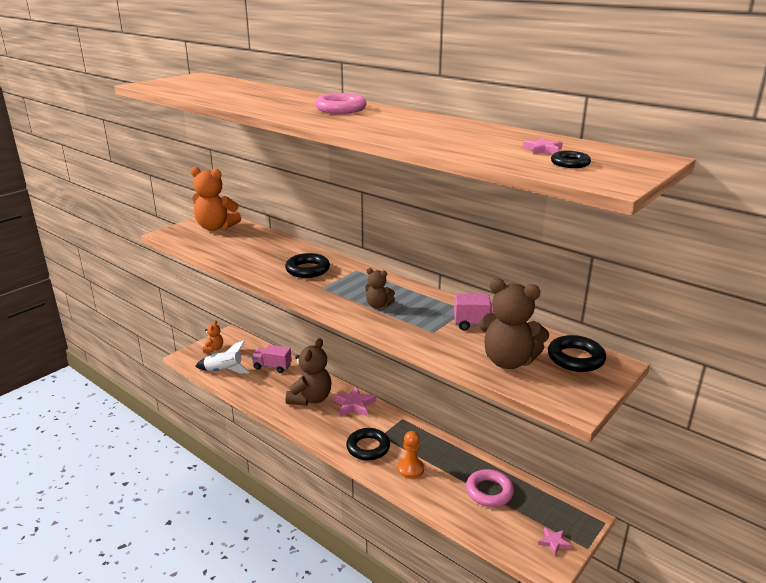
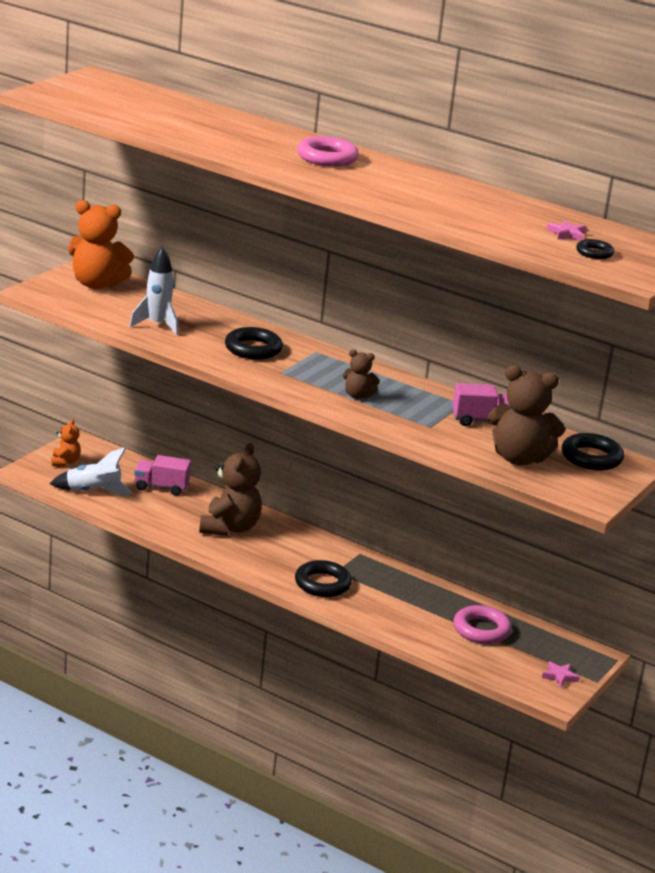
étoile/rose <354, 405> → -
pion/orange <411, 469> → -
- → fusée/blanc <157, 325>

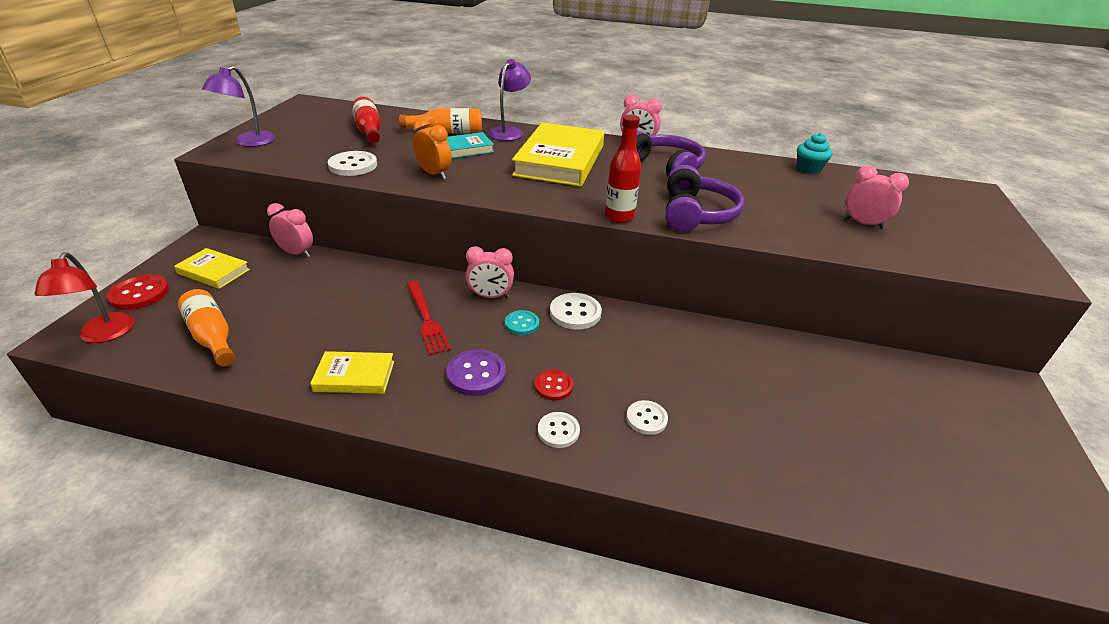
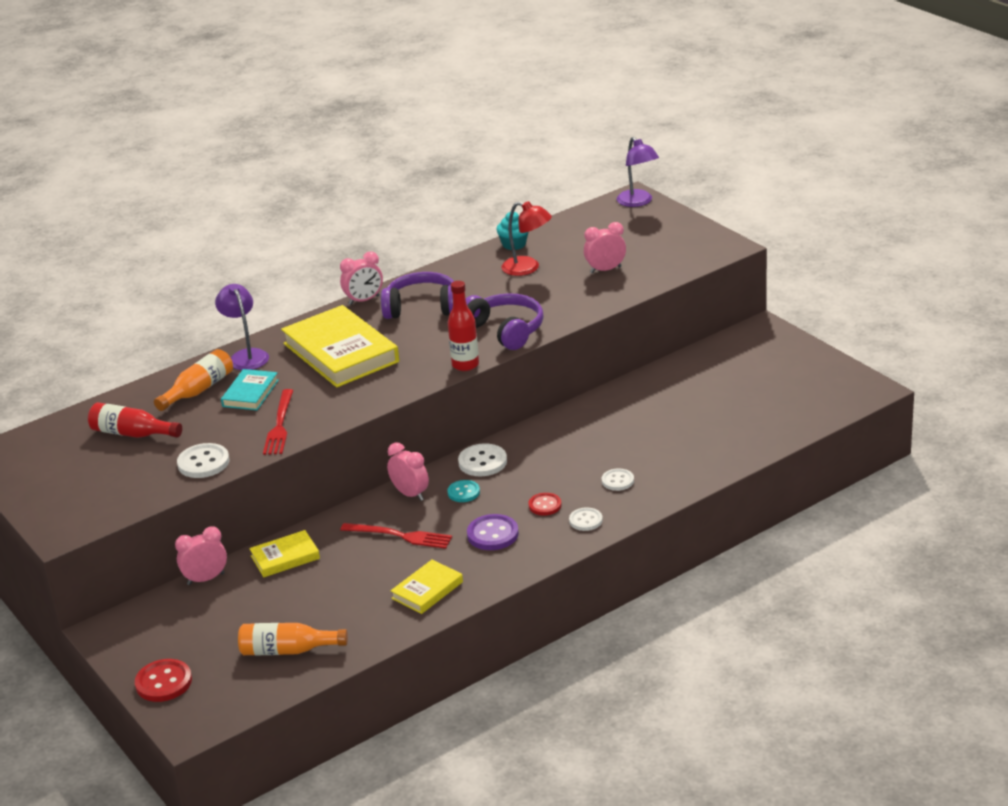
lampe/rouge <104, 335> → lampe/rouge <528, 268>, moved
livre/jaune <214, 271> → livre/jaune <285, 557>, moved
lampe/violet <249, 142> → lampe/violet <638, 202>, moved
réveil/orange <434, 174> → fourchette/rouge <279, 425>
réveil/rose <490, 296> → réveil/rose <410, 494>, 90 degrees counterclockwise

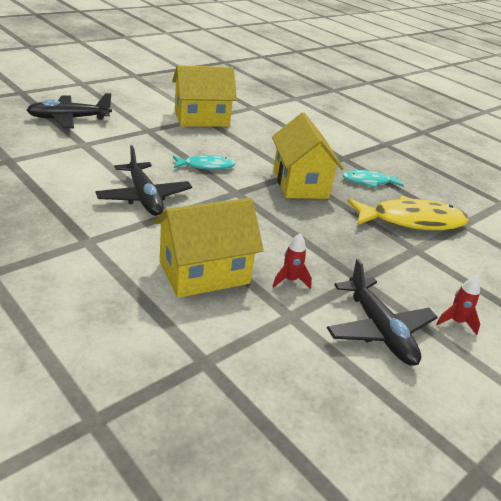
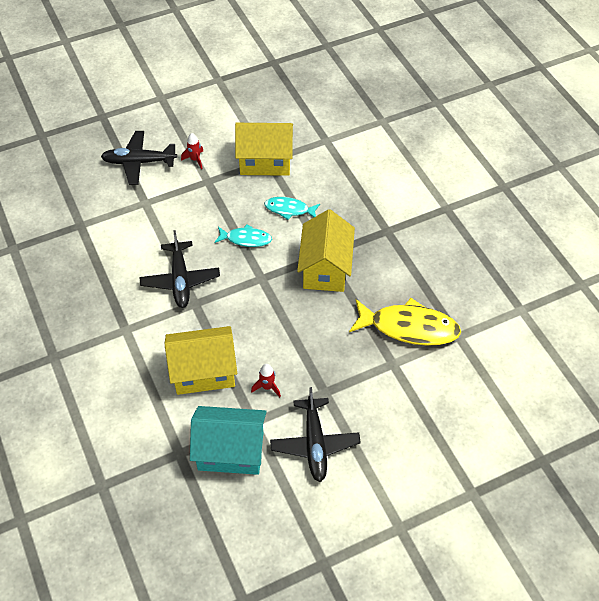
poisson/turquoise <369, 182> → poisson/turquoise <289, 209>, moved
fusée/rouge <456, 322> → fusée/rouge <195, 160>, moved
- → maison/turquoise <230, 451>

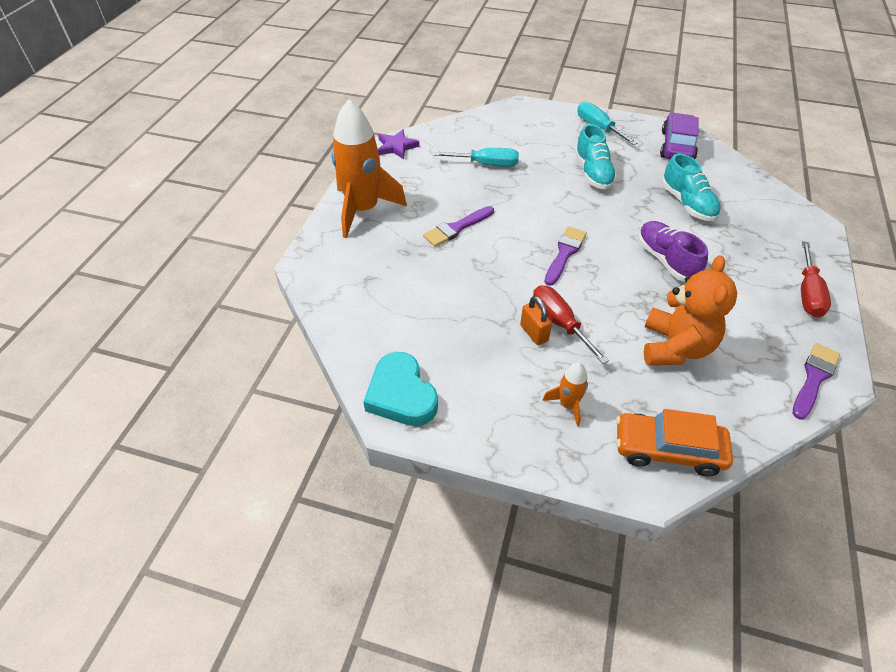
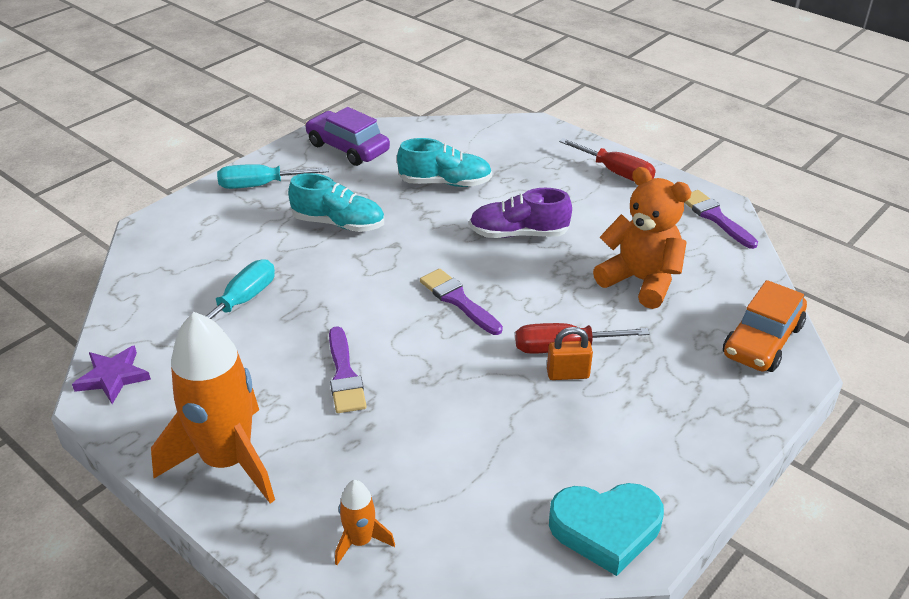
fusée/orange <567, 405> → fusée/orange <360, 541>, moved

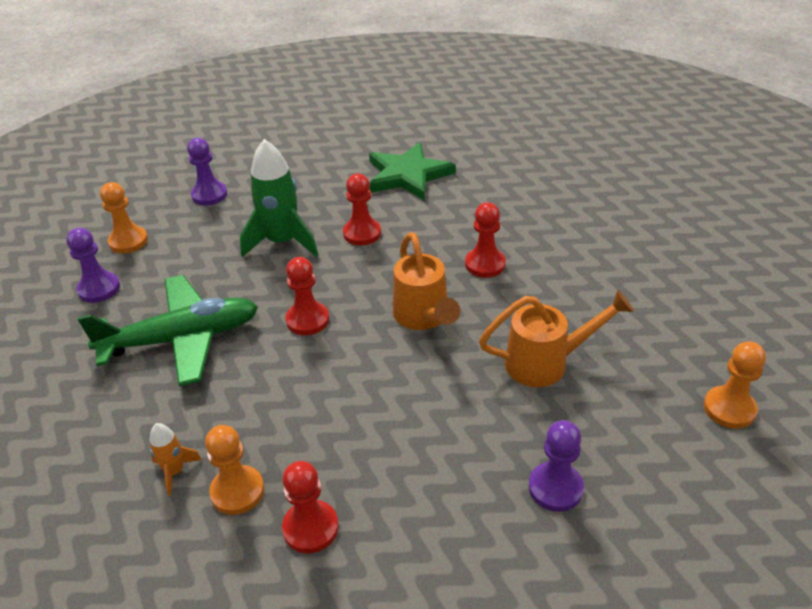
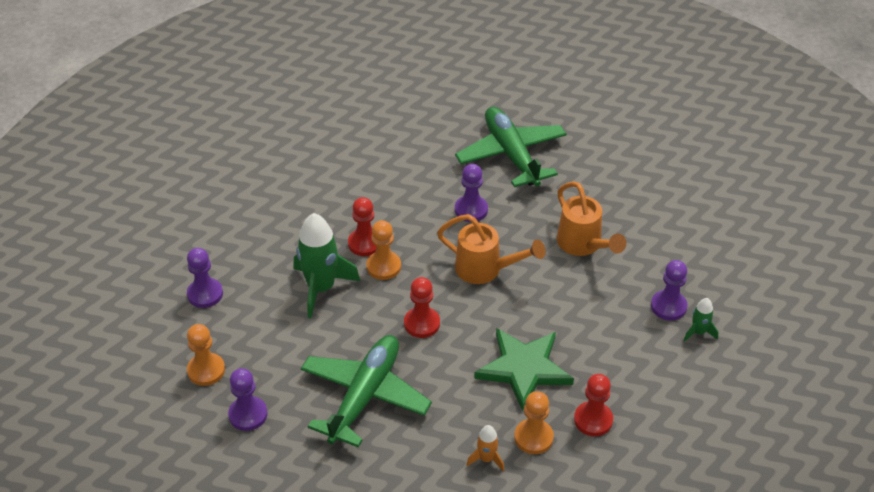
étoile/vert <407, 175> → étoile/vert <524, 369>, moved
pion/rouge <485, 264> → pion/violet <471, 210>
arrosoir/orange <547, 363> → arrosoir/orange <583, 245>, 120 degrees clockwise
pion/orange <729, 409> → pion/orange <383, 266>, moved
- → avion/vert <511, 154>
- → fusée/vert <698, 332>

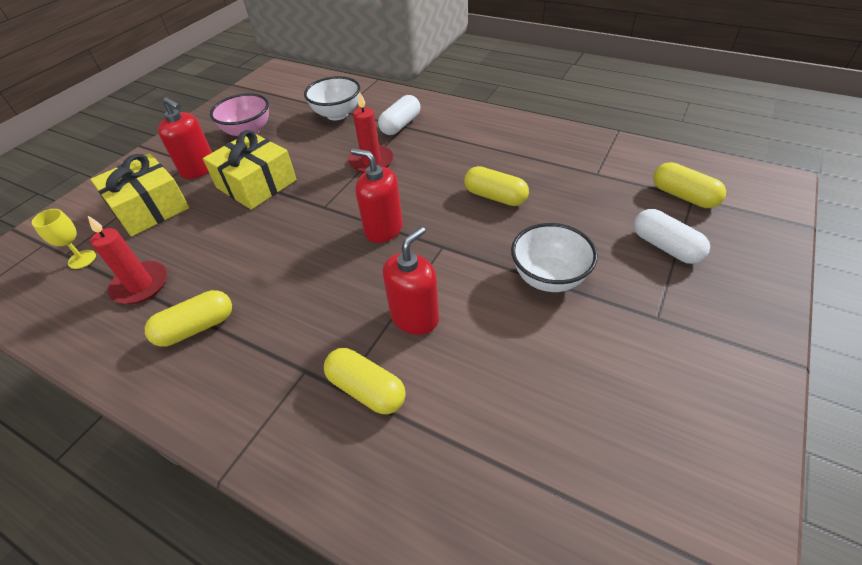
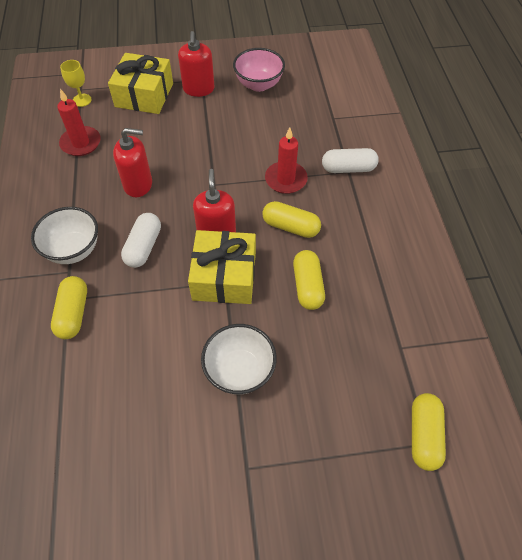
gélule/jaune <196, 328> → gélule/jaune <290, 227>, moved
cadeau/jaune <256, 184> → cadeau/jaune <224, 276>, moved
bol/blanc <337, 114> → bol/blanc <73, 250>, moved
distributeur de savon/rouge <415, 317> → distributeur de savon/rouge <138, 184>, moved
gélule/blanc <665, 247> → gélule/blanc <143, 247>, moved

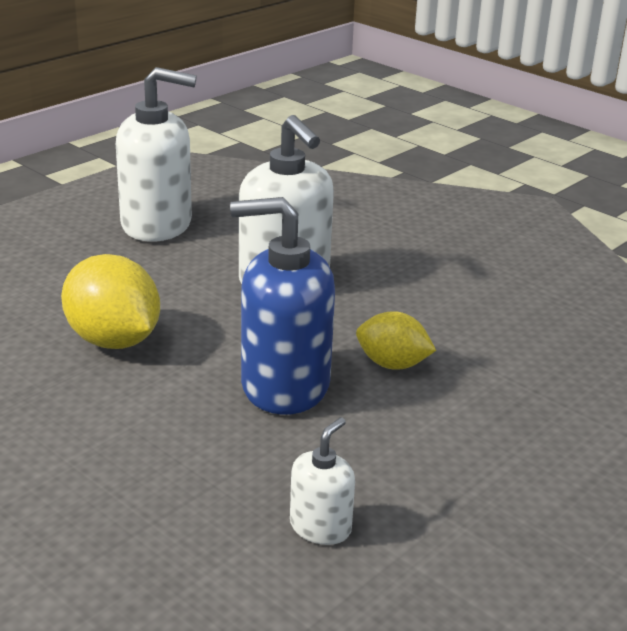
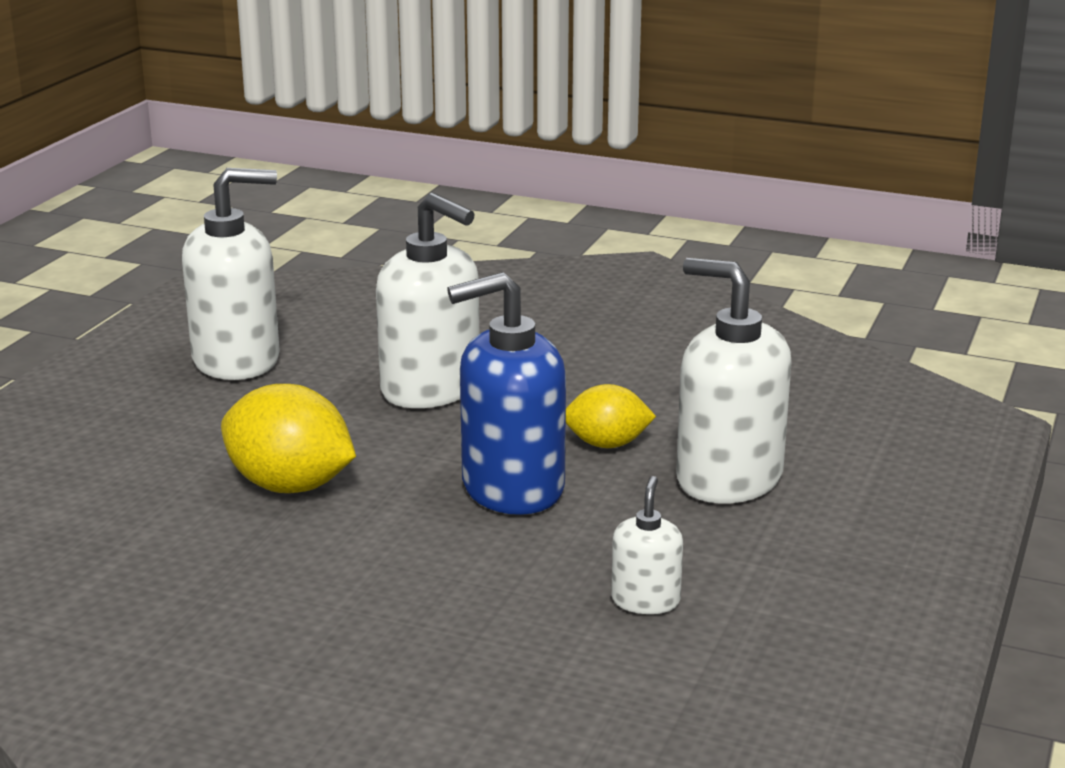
- → distributeur de savon/blanc <728, 478>

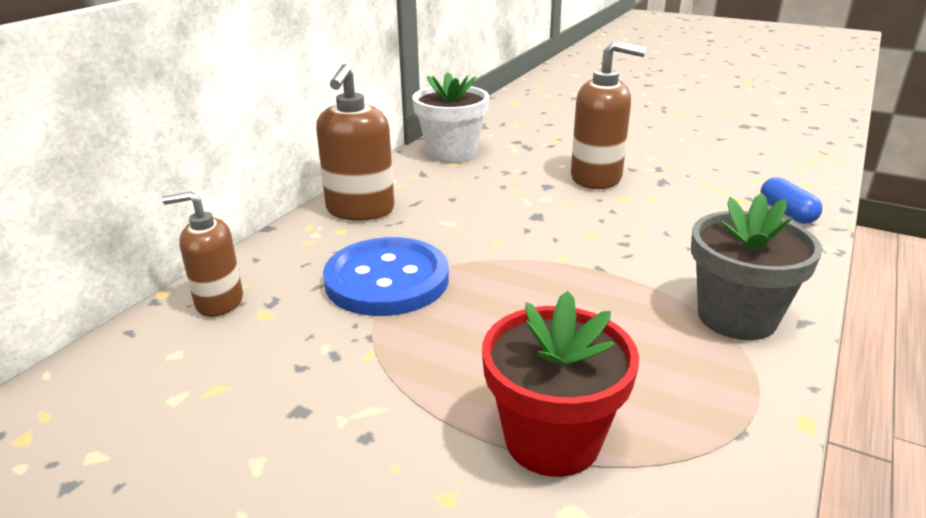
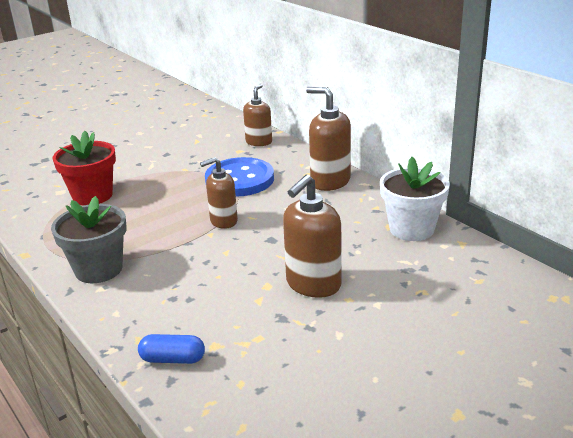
- → distributeur de savon/marron <223, 221>

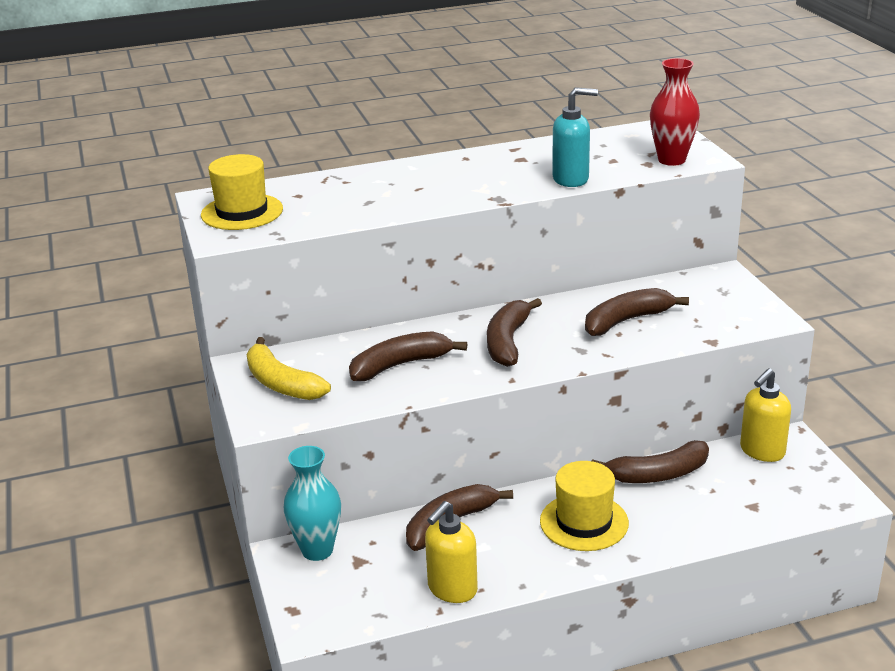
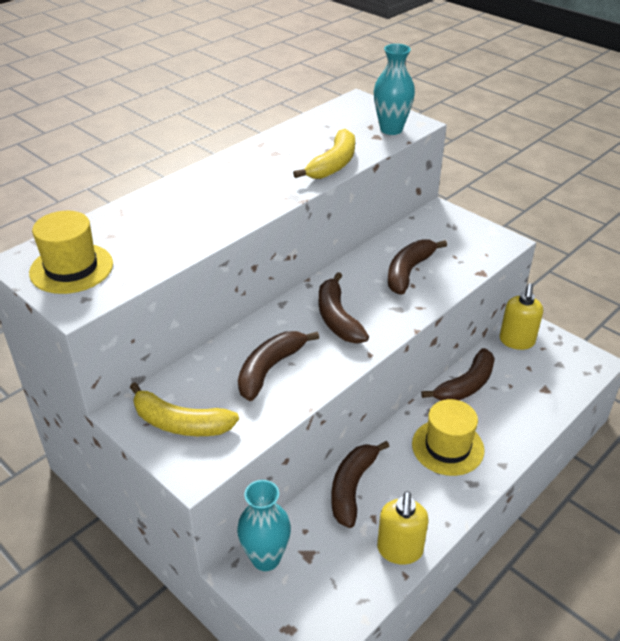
distributeur de savon/turquoise <571, 179> → banane/jaune <333, 164>
vase/rouge <671, 160> → vase/turquoise <391, 129>

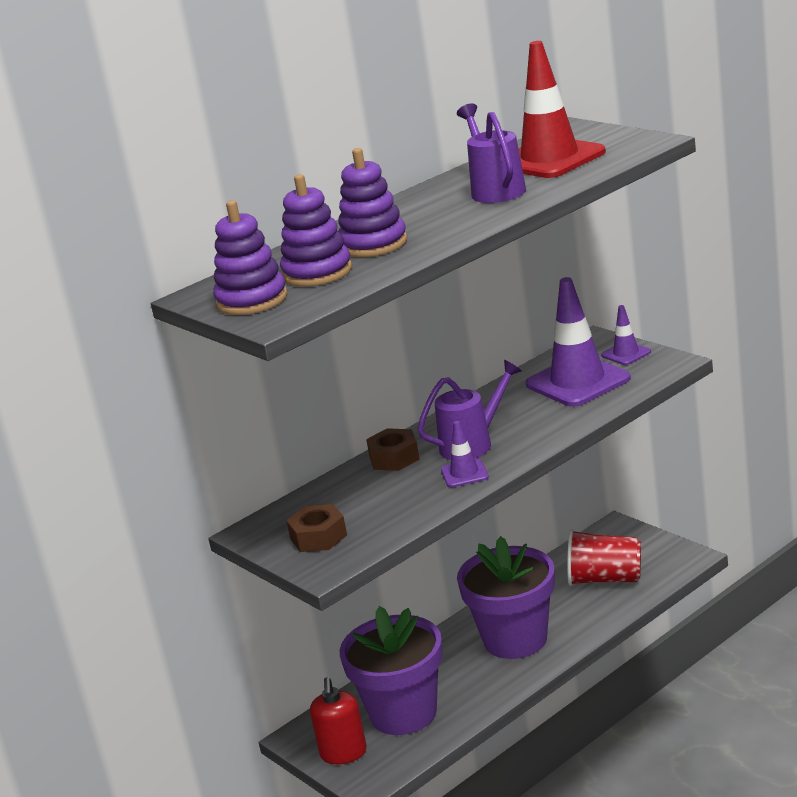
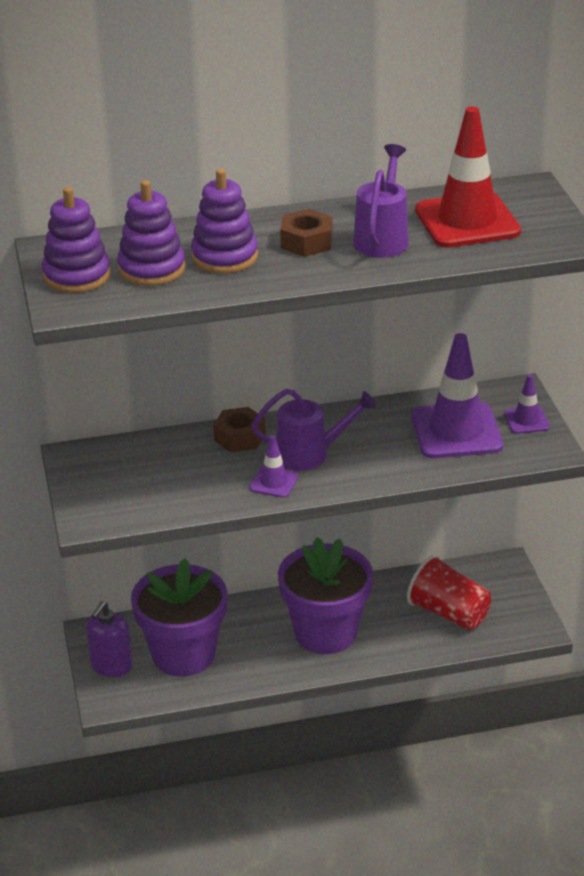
écrou/marron <318, 537> → écrou/marron <306, 242>, moved
distributeur de savon/rouge <343, 753> → distributeur de savon/violet <111, 666>

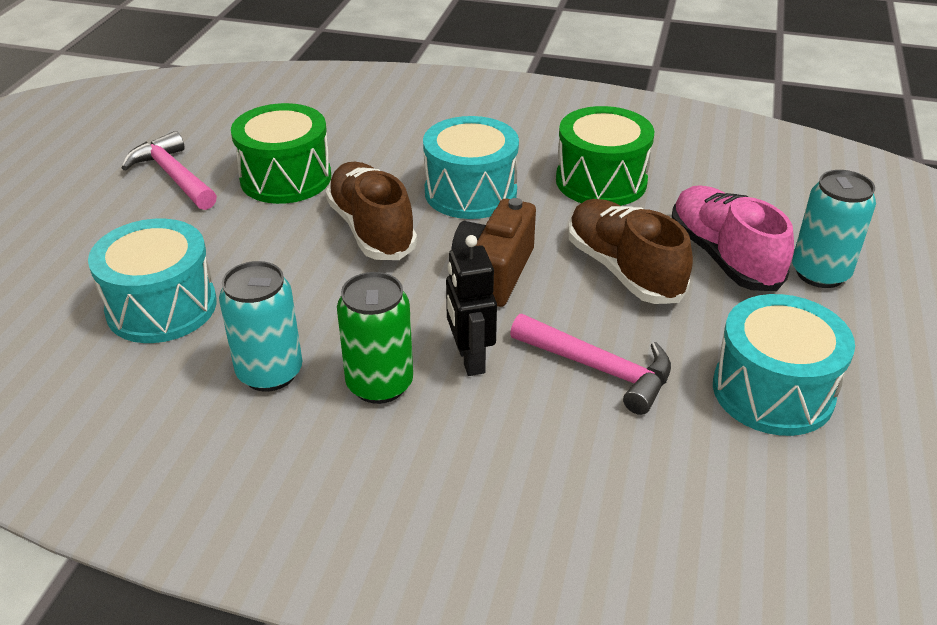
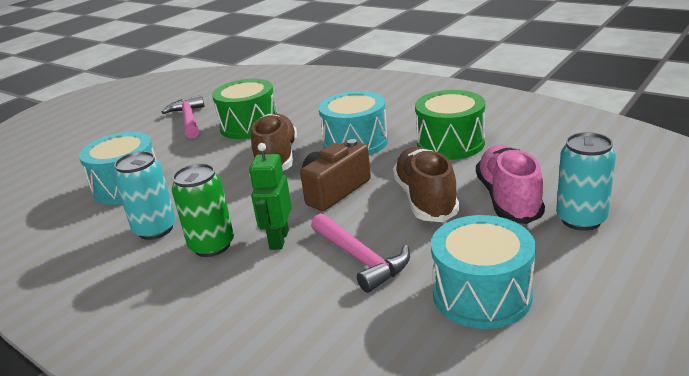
robot/noir <470, 359> → robot/vert <278, 240>

